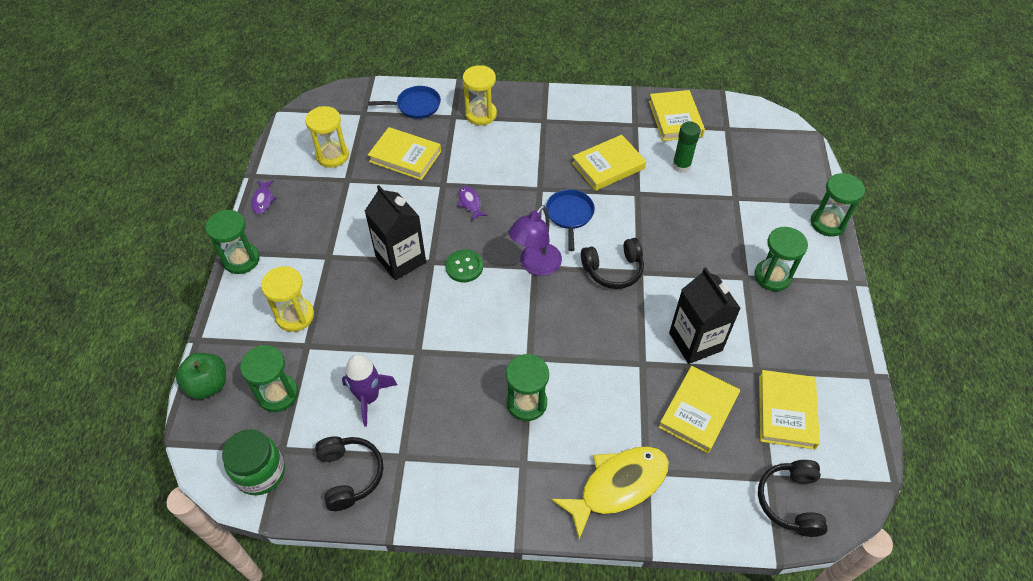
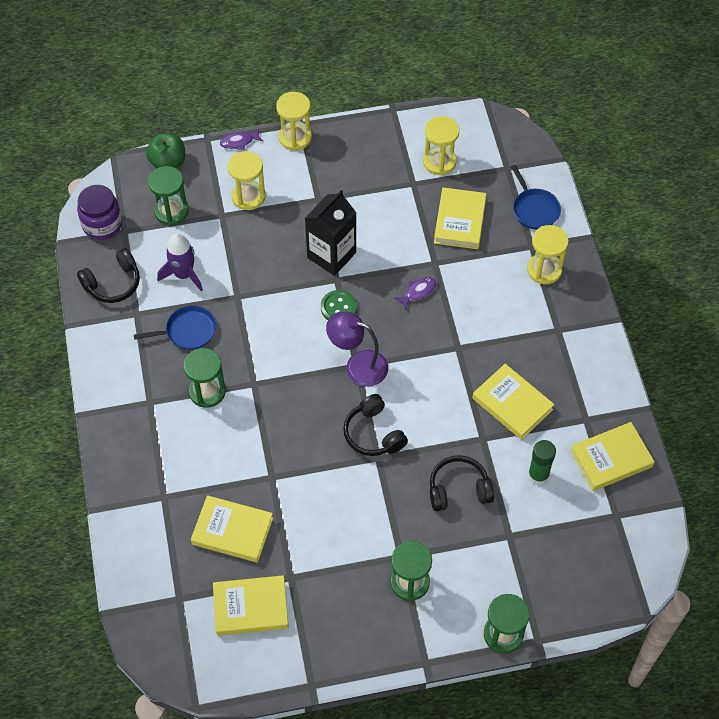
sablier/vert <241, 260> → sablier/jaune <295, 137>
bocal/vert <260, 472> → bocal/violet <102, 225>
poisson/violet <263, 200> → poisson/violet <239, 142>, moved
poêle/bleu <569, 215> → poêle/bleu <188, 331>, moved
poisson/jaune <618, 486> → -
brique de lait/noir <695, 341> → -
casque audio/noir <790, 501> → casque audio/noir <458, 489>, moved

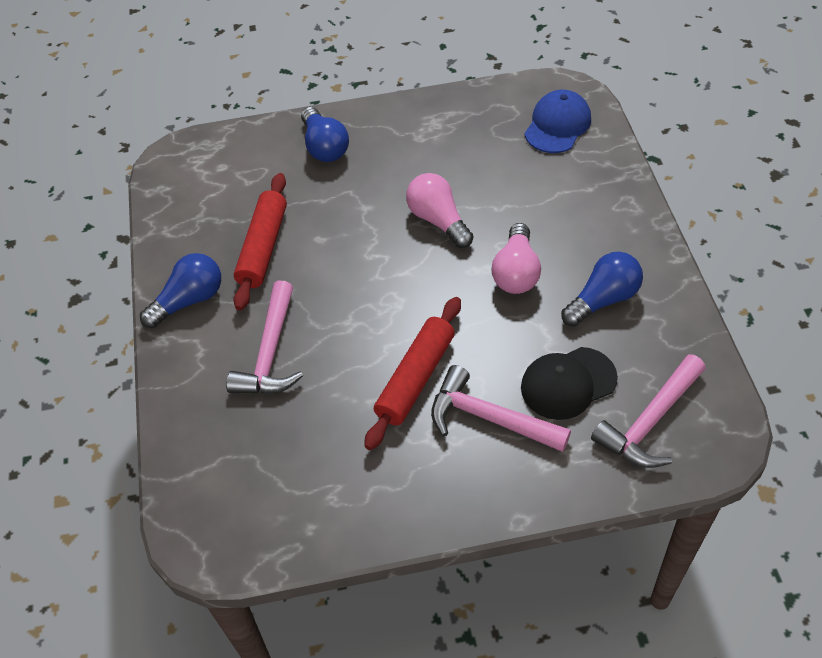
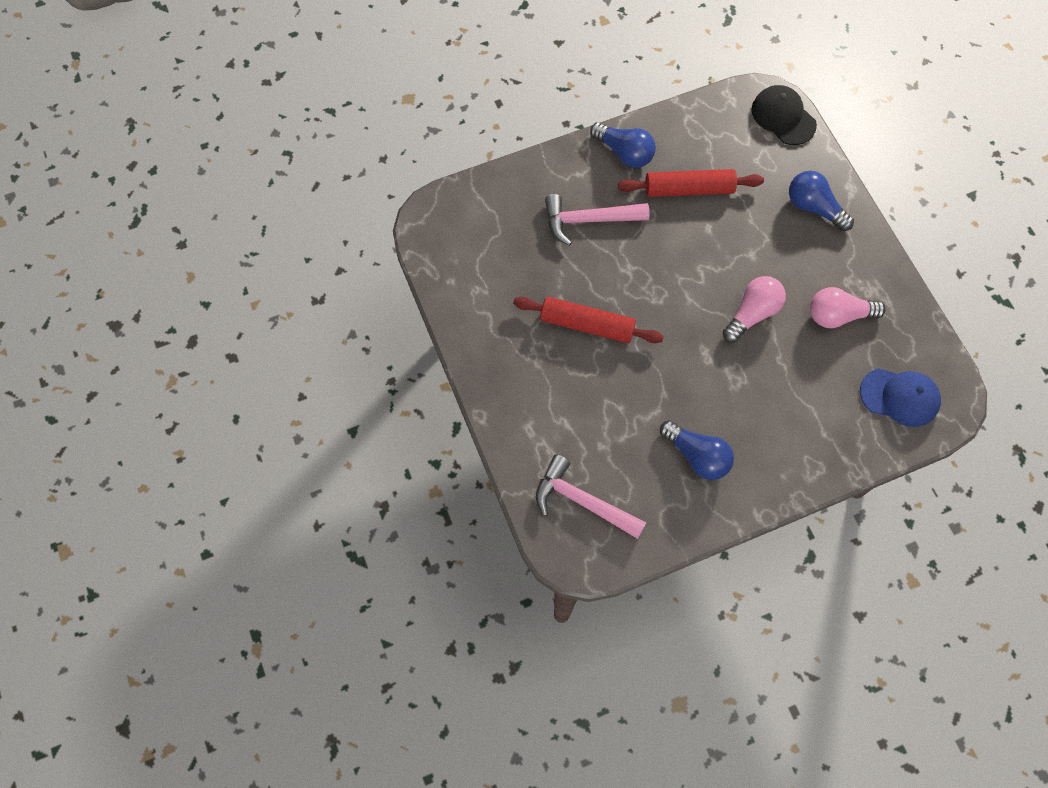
ampoule/bleu <324, 147> → ampoule/bleu <814, 207>, 75 degrees clockwise
marteau/rose <489, 418> → -
ampoule/rose <516, 272> → ampoule/rose <838, 315>, moved
casquette/noir <568, 383> → casquette/noir <783, 117>, moved

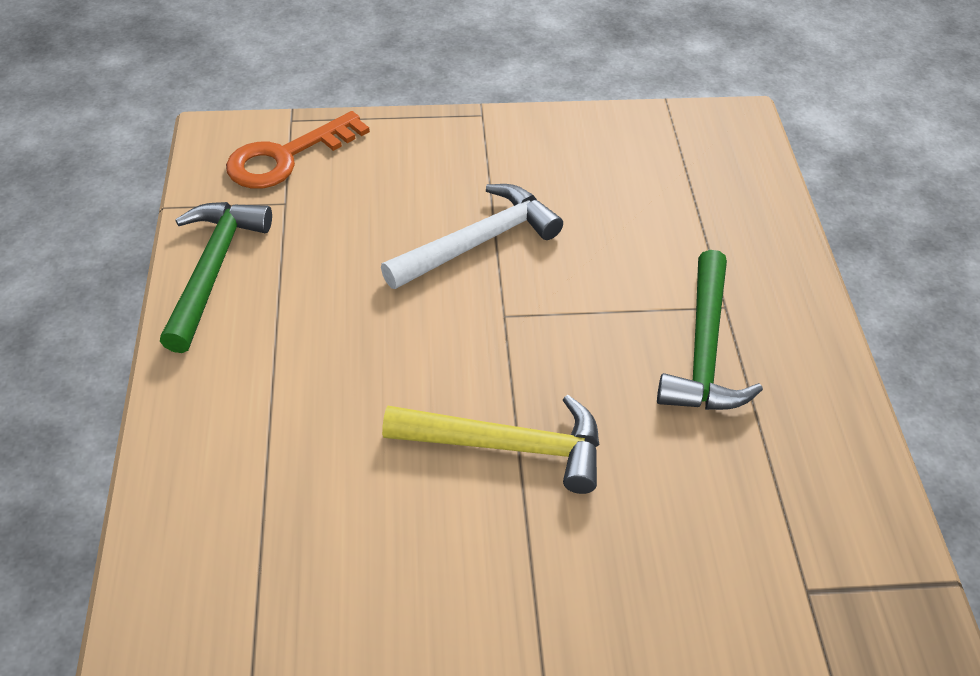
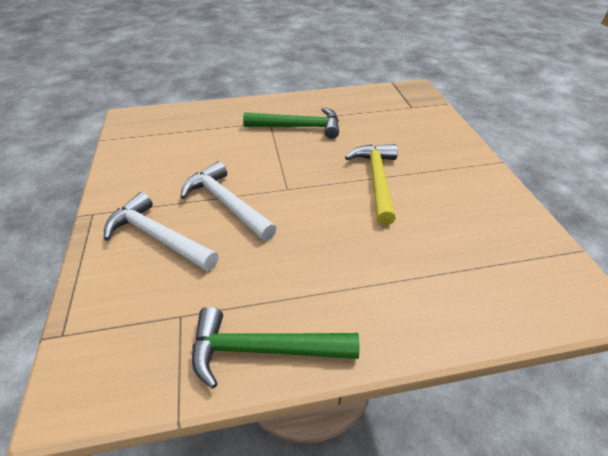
clé/orange <286, 157> → -
- → marteau/blanc <158, 237>

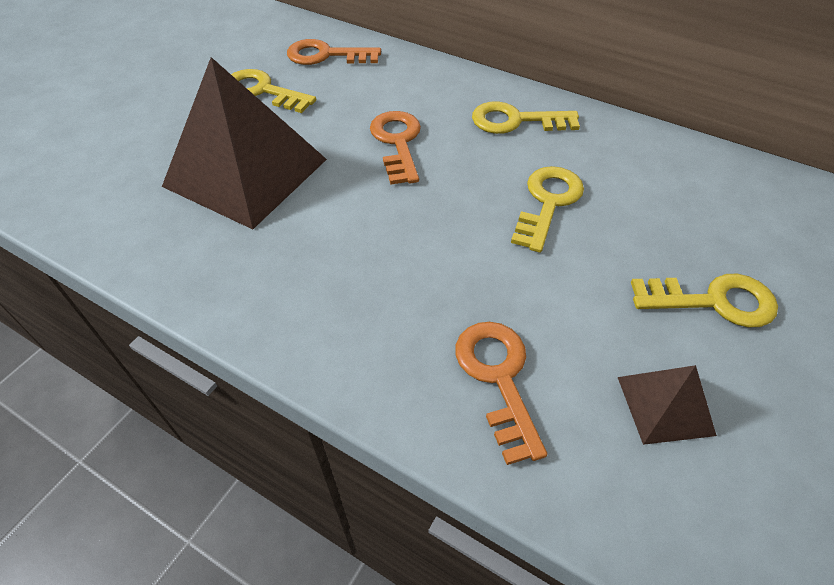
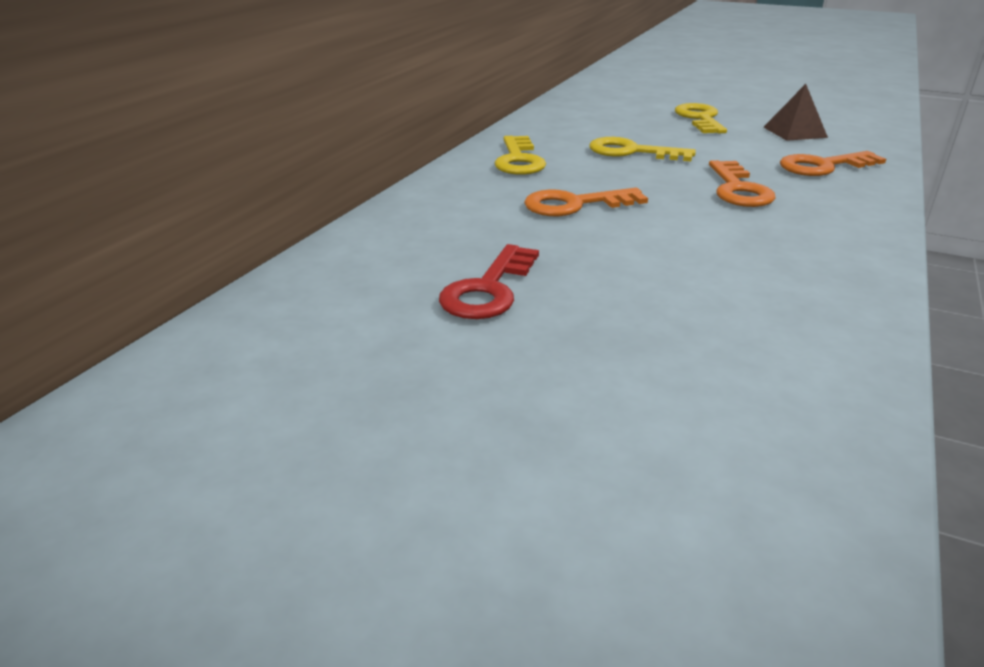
pyramide/marron <245, 172> → -
clé/jaune <263, 91> → clé/rouge <489, 289>
clé/orange <327, 55> → clé/orange <738, 189>, moved

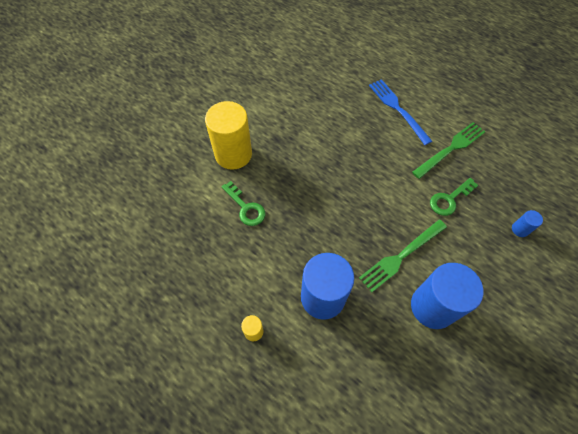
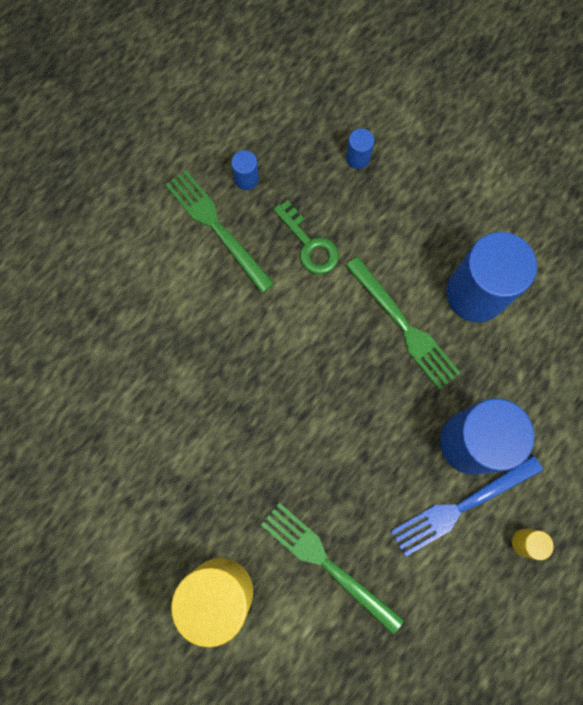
clé/vert <246, 207> → fourchette/vert <327, 563>
fourchette/bleu <397, 109> → fourchette/bleu <461, 506>, moved
- → cylindre/bleu <246, 179>

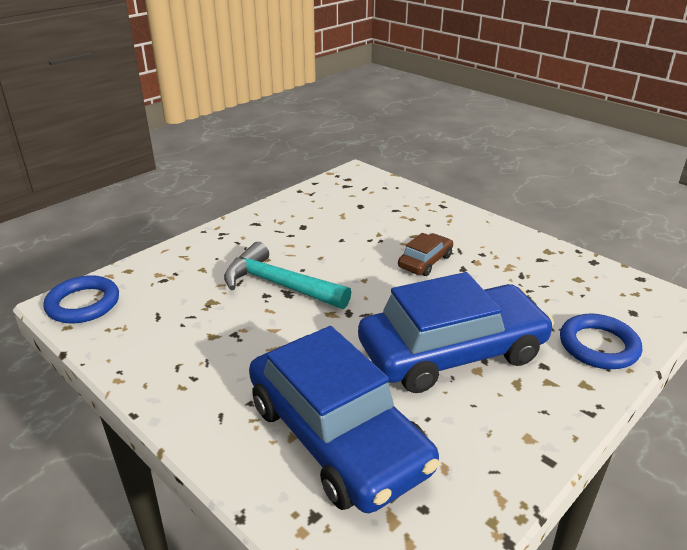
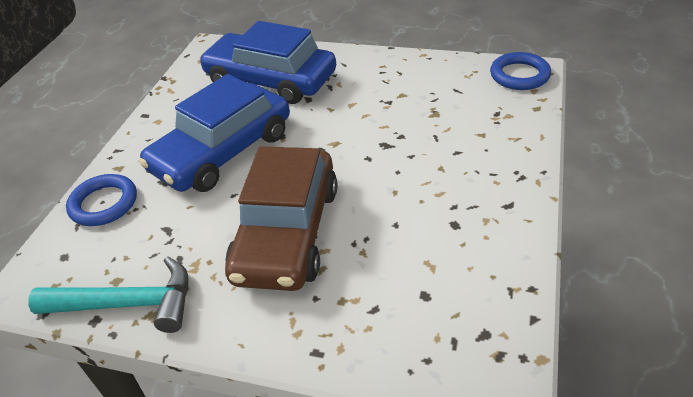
marteau/turquoise <279, 285> → marteau/turquoise <128, 304>, moved
voiture/marron <425, 261> → voiture/marron <287, 232>, x2.28

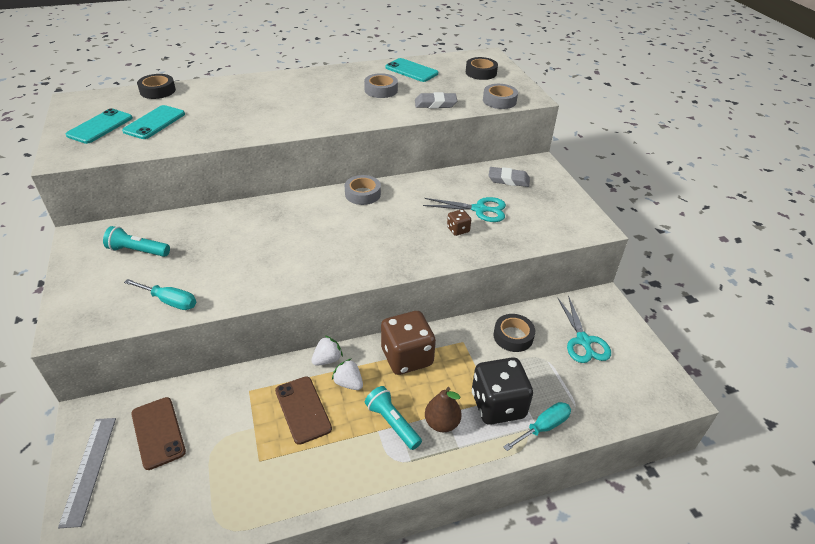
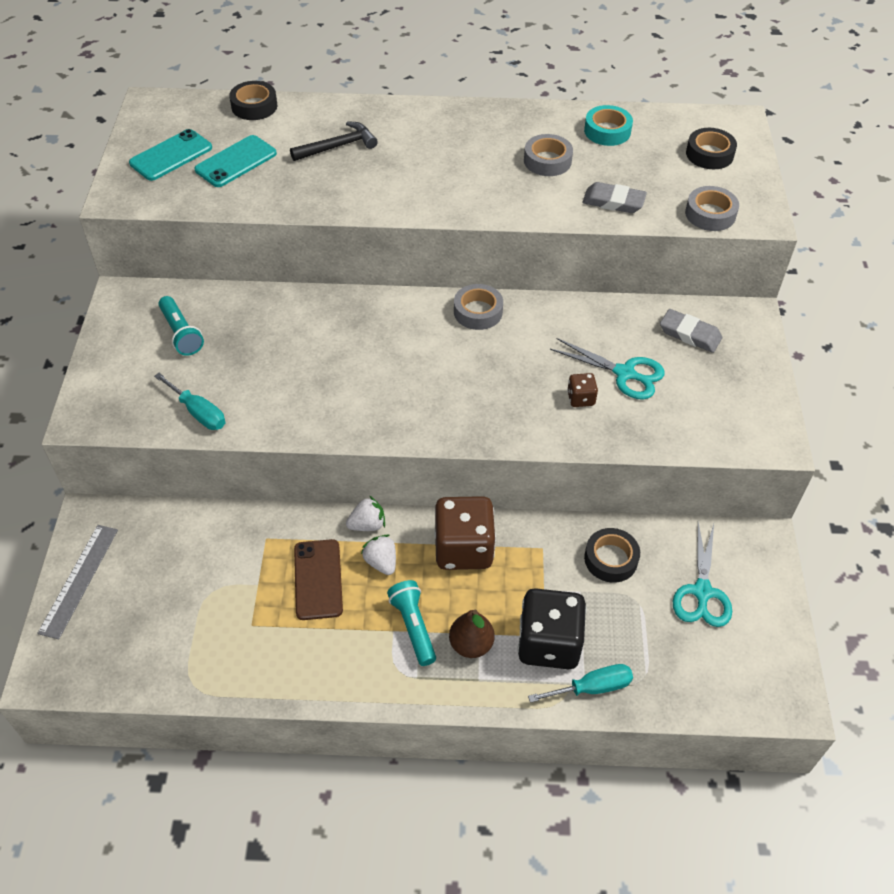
lampe de poche/turquoise <138, 251> → lampe de poche/turquoise <181, 333>, 150 degrees counterclockwise
téléphone/marron <158, 432> → -
téléphone/turquoise <411, 70> → ruban adhésif/turquoise <607, 131>
- → marteau/noir <338, 146>

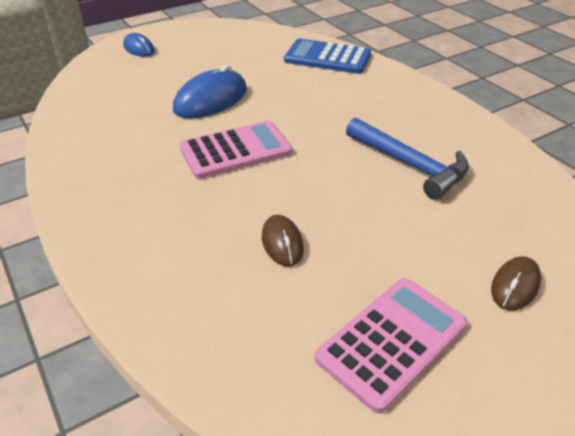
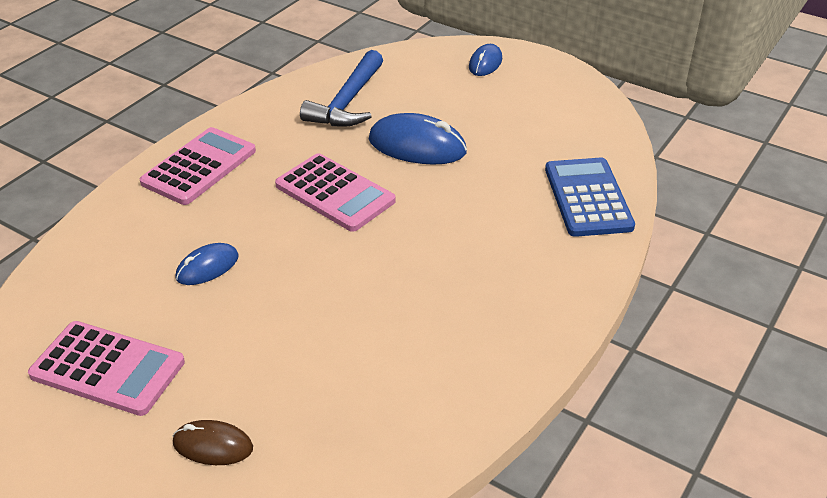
souris/marron <282, 243> → souris/bleu <207, 267>
marteau/bleu <409, 165> → marteau/bleu <347, 102>, moved
- → calculatrice/rose <199, 167>

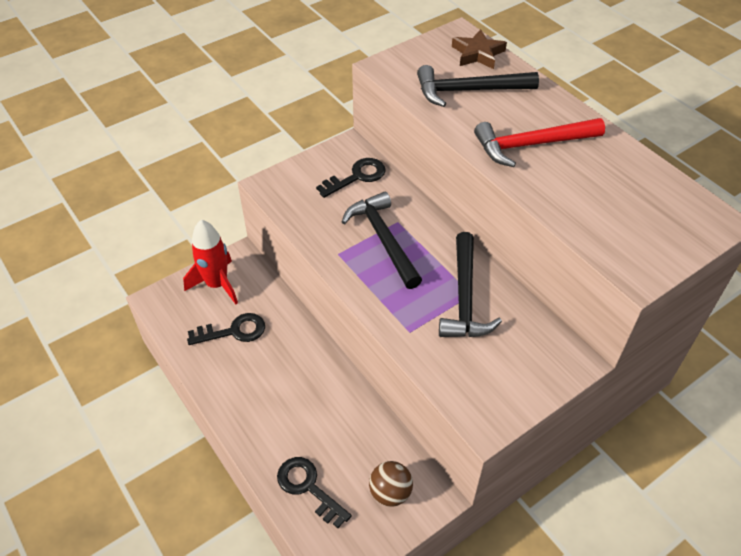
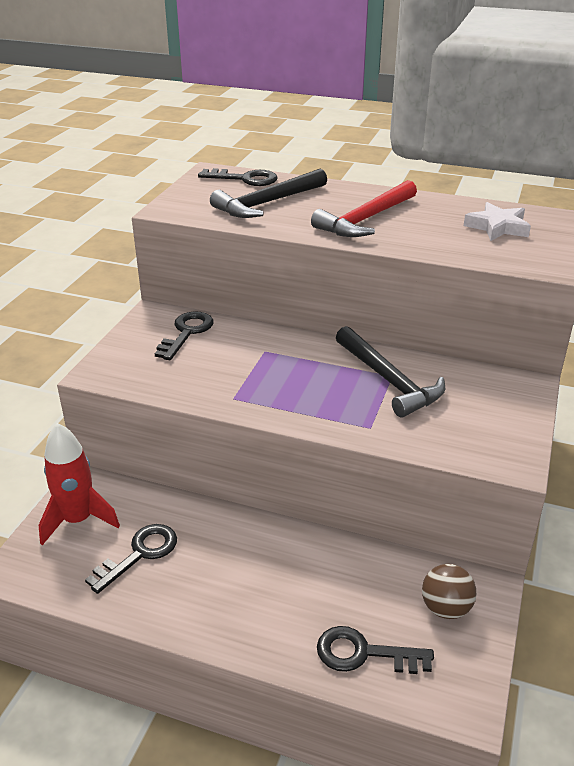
marteau/noir <383, 239> → -
étoile/marron <478, 54> → clé/noir <245, 179>
- → étoile/blanc <497, 227>

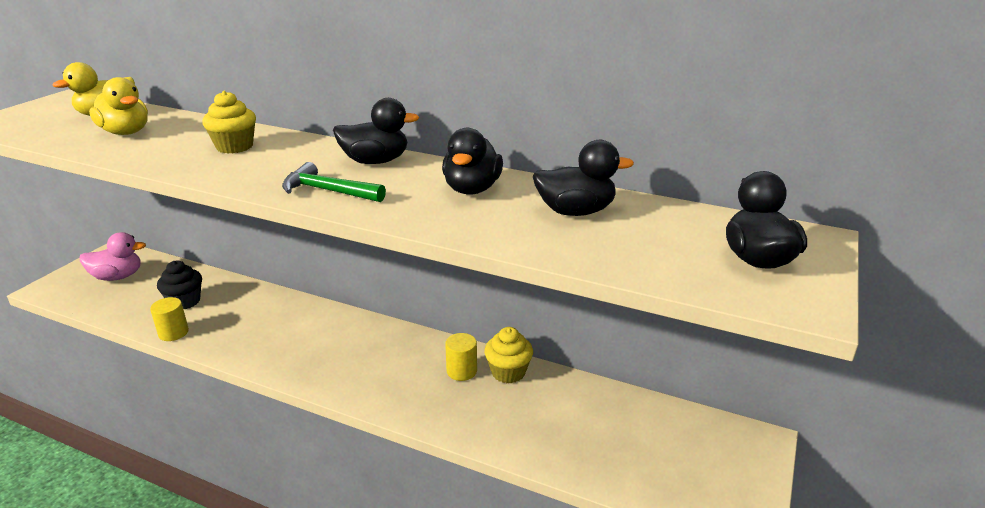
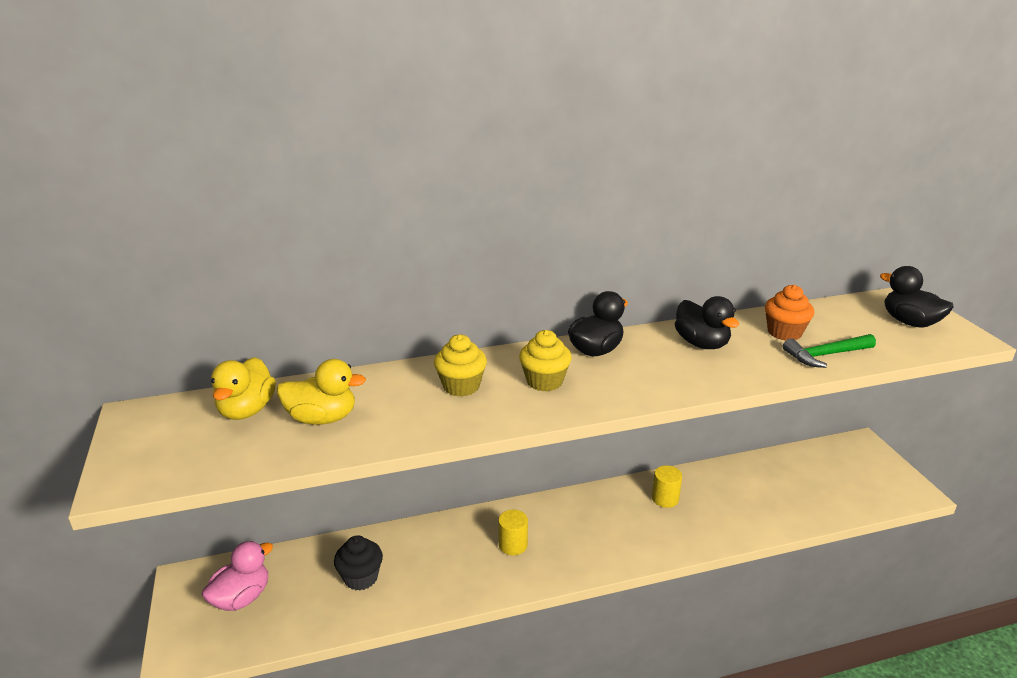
cylindre/jaune <173, 333> → cylindre/jaune <513, 545>, moved
marteau/vert <328, 191> → marteau/vert <826, 355>, moved
muffin/jaune <508, 372> → muffin/jaune <544, 381>, moved
canard/noir <575, 211> → muffin/orange <784, 332>

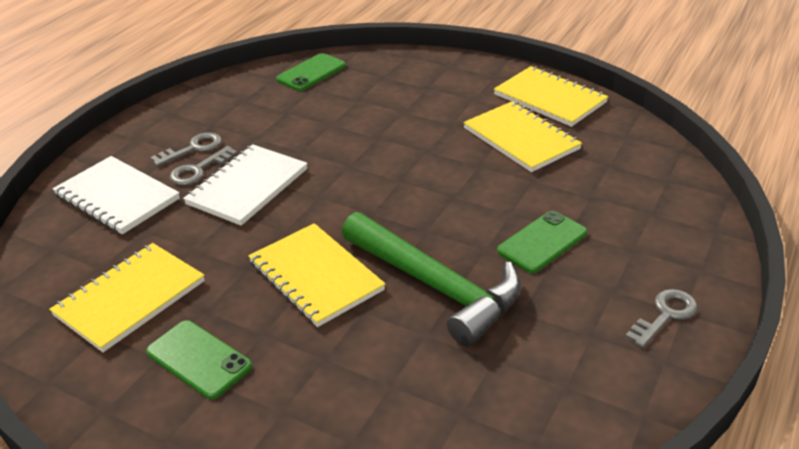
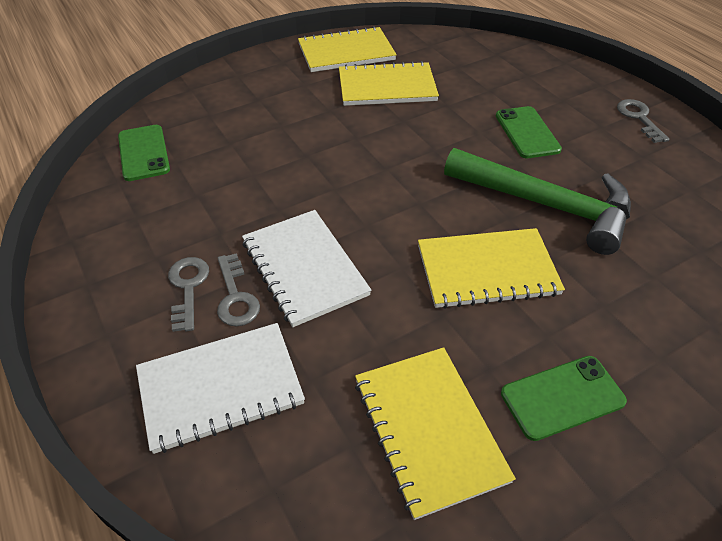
marteau/vert <435, 286> → marteau/vert <546, 205>, 45 degrees clockwise

